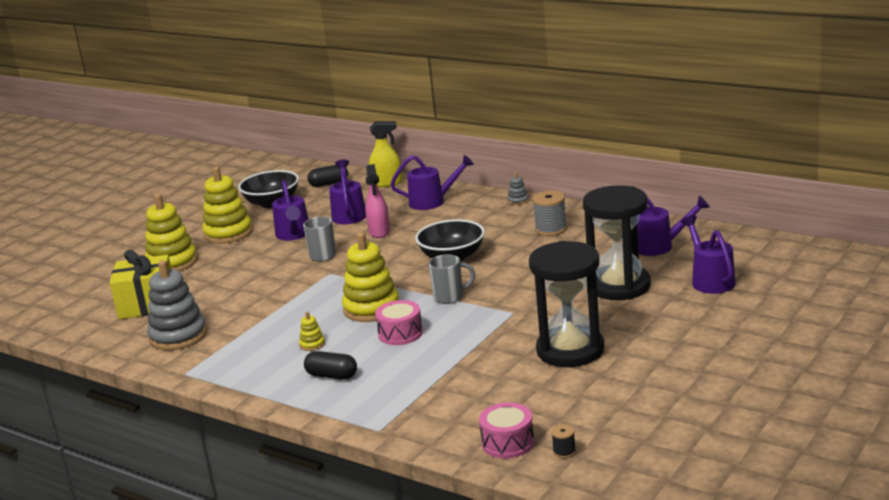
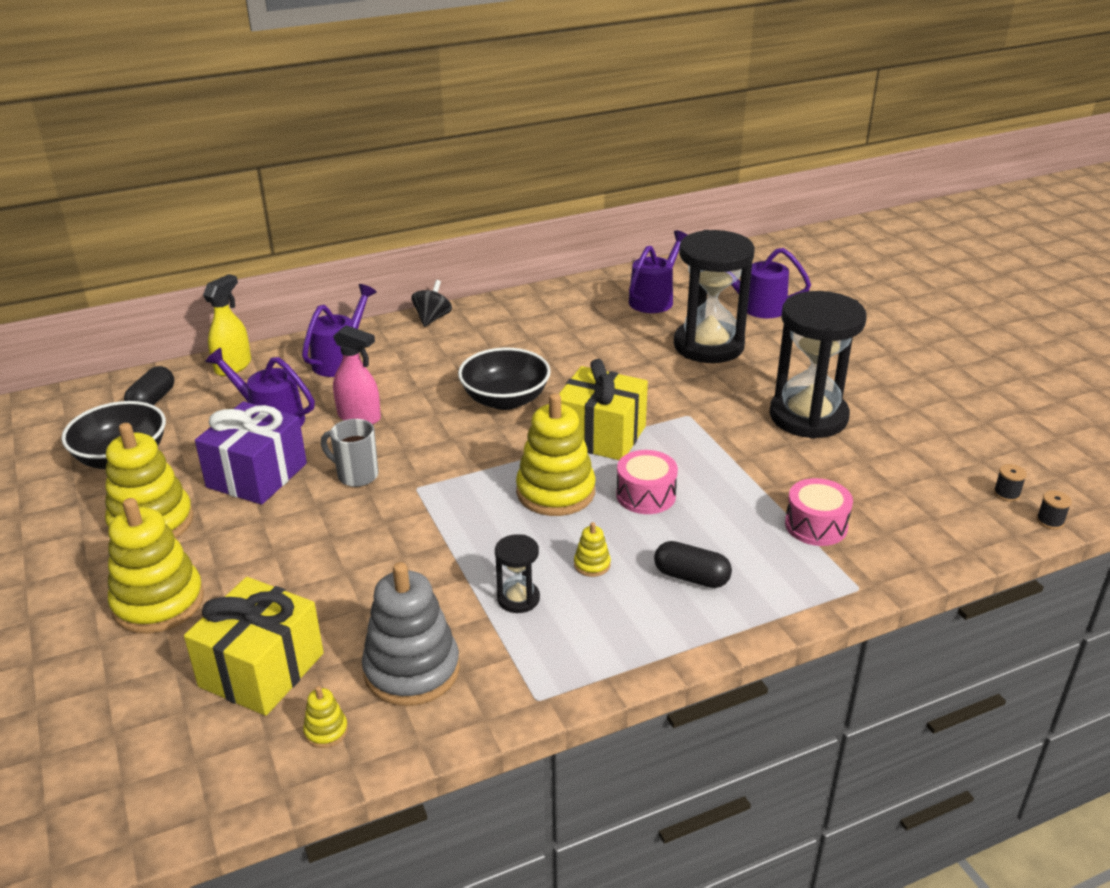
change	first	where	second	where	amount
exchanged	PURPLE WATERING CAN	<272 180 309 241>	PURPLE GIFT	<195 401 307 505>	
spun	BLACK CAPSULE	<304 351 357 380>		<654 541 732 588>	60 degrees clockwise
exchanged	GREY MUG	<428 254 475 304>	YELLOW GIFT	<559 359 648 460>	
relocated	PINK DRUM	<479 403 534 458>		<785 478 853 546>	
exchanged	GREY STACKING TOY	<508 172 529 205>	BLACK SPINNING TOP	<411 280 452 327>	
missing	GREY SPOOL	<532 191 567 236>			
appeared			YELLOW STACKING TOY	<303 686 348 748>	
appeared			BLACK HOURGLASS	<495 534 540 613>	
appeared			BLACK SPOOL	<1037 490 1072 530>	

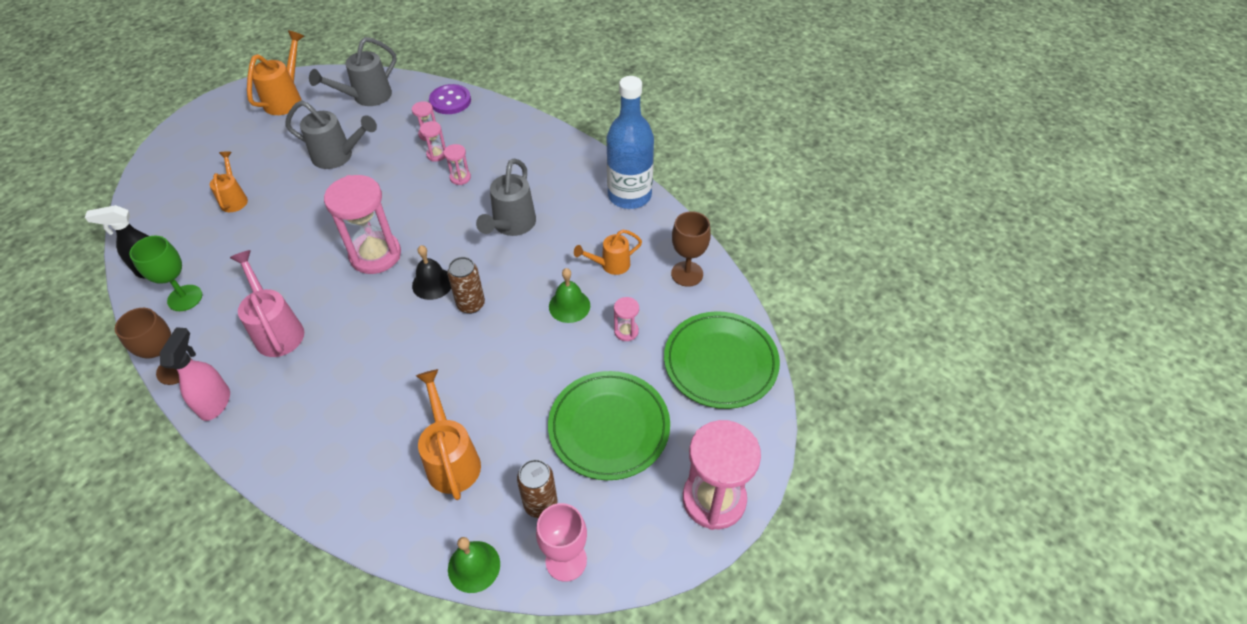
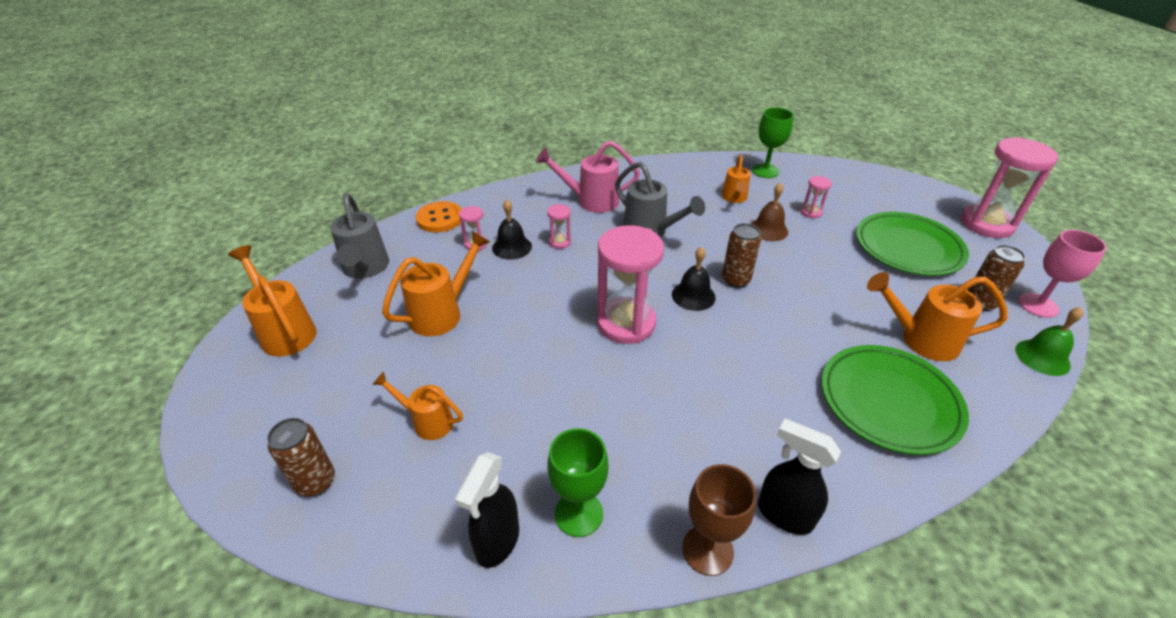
change	first	where	second	where	amount
colour	PINK SPRAY BOTTLE	<160 327 230 421>	BLACK SPRAY BOTTLE	<758 419 841 535>	
relocated	PINK WATERING CAN	<230 250 304 357>		<536 141 640 213>	
colour	GREY WATERING CAN	<285 100 377 169>	ORANGE WATERING CAN	<382 231 490 336>	
exchanged	PINK HOURGLASS	<420 121 446 162>	BLACK BELL	<492 200 532 260>	
colour	PURPLE BUTTON	<429 84 471 114>	ORANGE BUTTON	<416 201 462 232>	
colour	GREEN BELL	<549 268 590 323>	BROWN BELL	<751 183 788 241>	
missing	BLUE BOTTLE	<607 76 654 209>			
relocated	GREEN PLATE	<664 311 780 409>		<822 345 969 455>	
colour	BROWN GOBLET	<671 211 711 287>	GREEN GOBLET	<752 107 794 178>	
appeared			BROWN CAN	<267 418 335 497>	

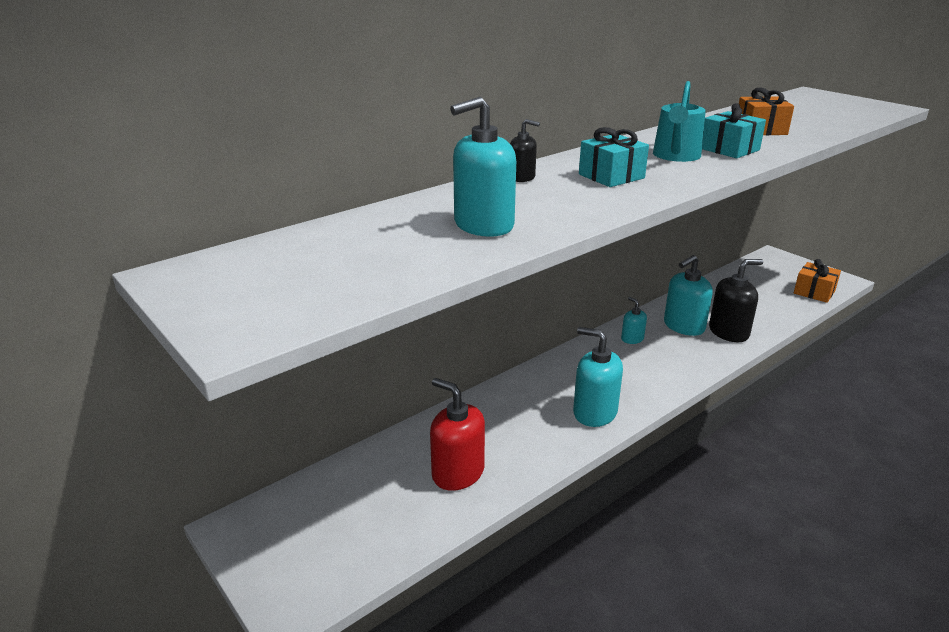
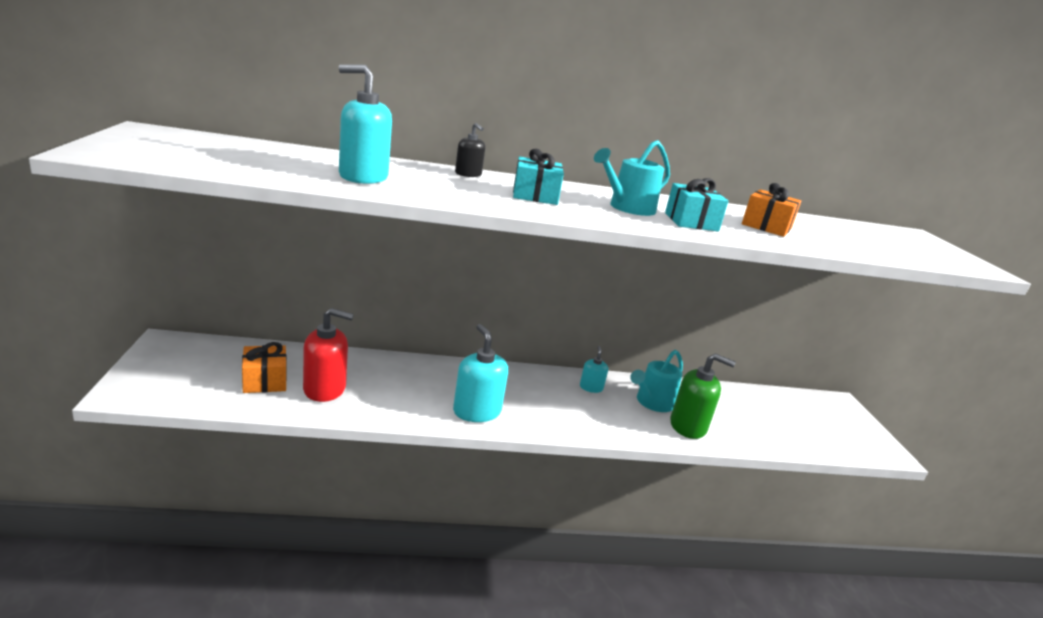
change	first	where	second	where	amount
spun	RED SOAP DISPENSER	<430 378 485 491>		<303 308 354 402>	105 degrees clockwise
exchanged	TURQUOISE SOAP DISPENSER	<664 255 713 336>	TURQUOISE WATERING CAN	<630 350 683 412>	
colour	BLACK SOAP DISPENSER	<709 259 763 342>	GREEN SOAP DISPENSER	<670 353 736 439>	
relocated	ORANGE GIFT	<794 259 841 303>		<242 342 287 393>	

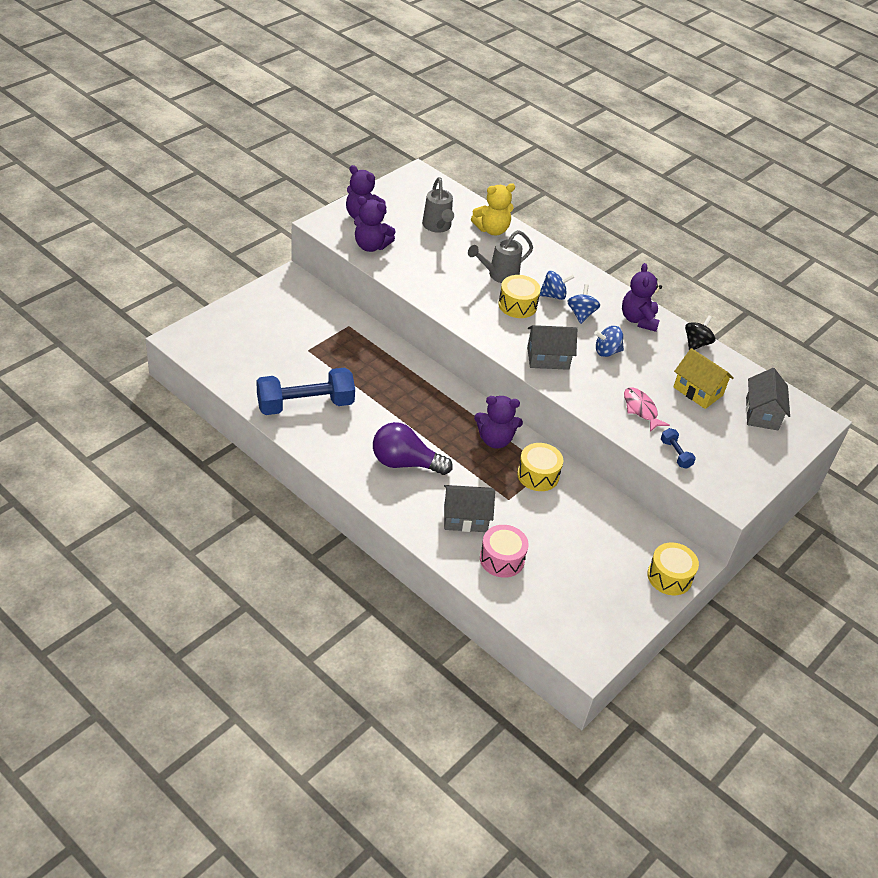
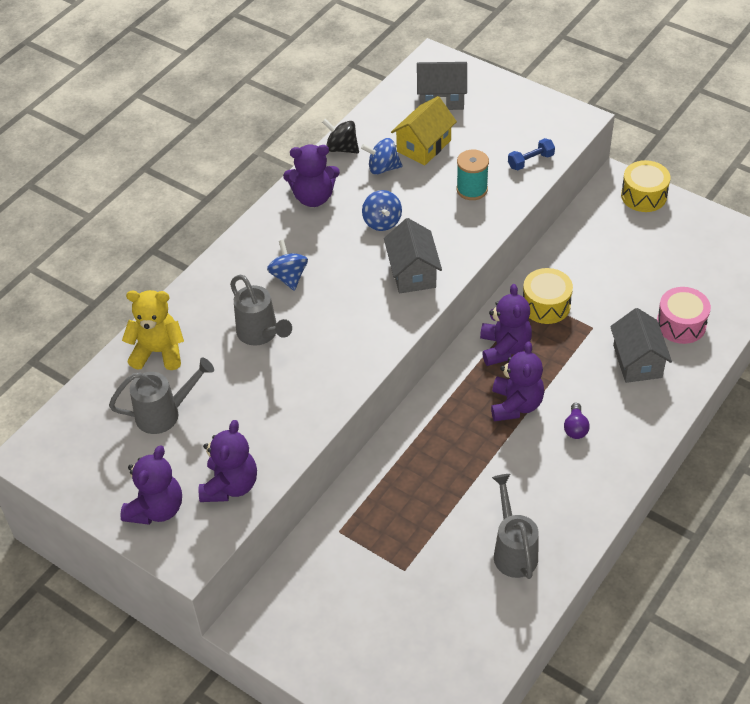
change	first	where	second	where	amount
exchanged	BLUE DUMBBELL	<257 367 355 415>	GREY WATERING CAN	<492 474 539 579>	
size	PURPLE LIGHT BULB	<373 422 453 475>		<564 403 590 439>	x0.46
spun	YELLOW TEDDY BEAR	<471 183 515 235>		<122 290 184 370>	60 degrees counterclockwise
missing	YELLOW DRUM	<498 275 541 318>			
relocated	BLUE SPINNING TOP	<567 284 600 324>		<361 138 403 175>	
exchanged	PINK FISH	<624 387 670 432>	TURQUOISE SPOOL	<457 149 489 200>	
appeared			PURPLE TEDDY BEAR	<491 341 544 421>	

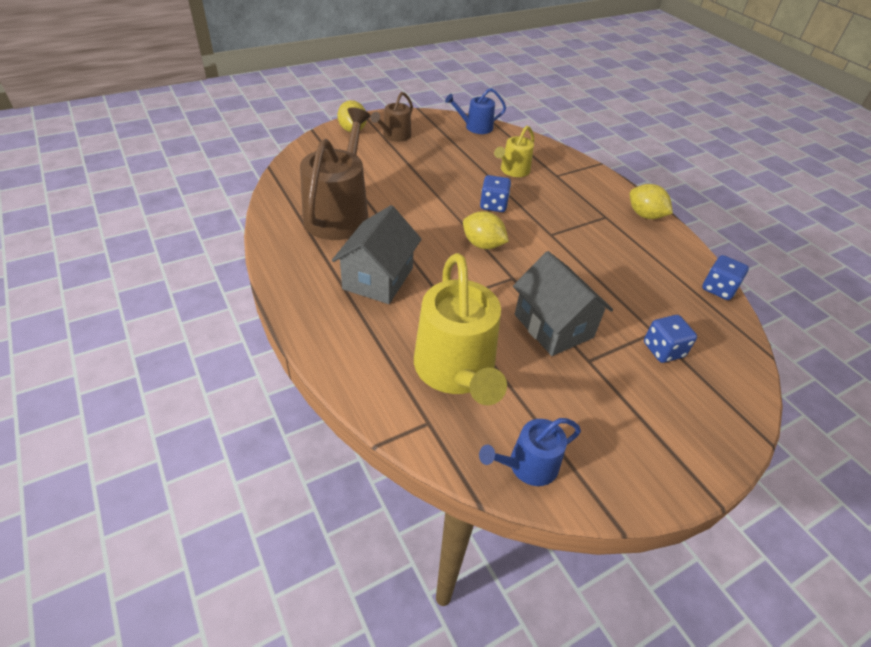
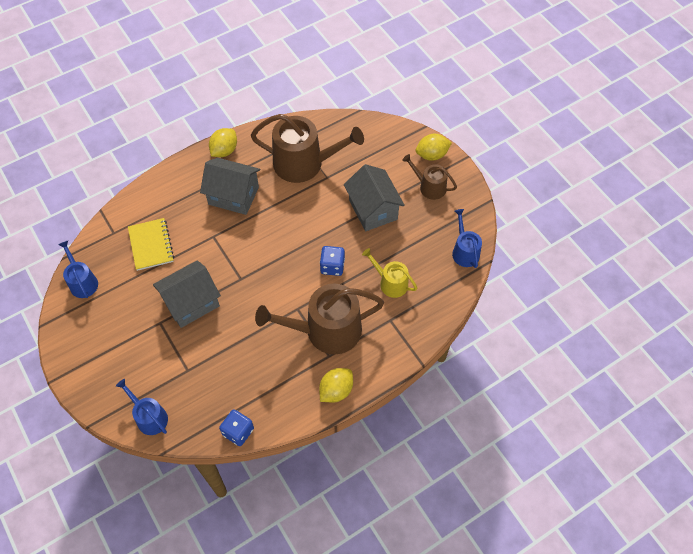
change	first	where	second	where	amount
exchanged	YELLOW WATERING CAN	<414 253 507 405>	YELLOW NOTEBOOK	<128 218 174 271>	
relocated	YELLOW LEMON	<463 211 509 249>		<209 128 237 157>	
missing	BLUE DICE	<644 315 697 363>			
appeared			BLUE WATERING CAN	<116 379 168 435>	
appeared			BROWN WATERING CAN	<255 284 384 354>	
appeared			GREY HOUSE	<344 164 405 231>	

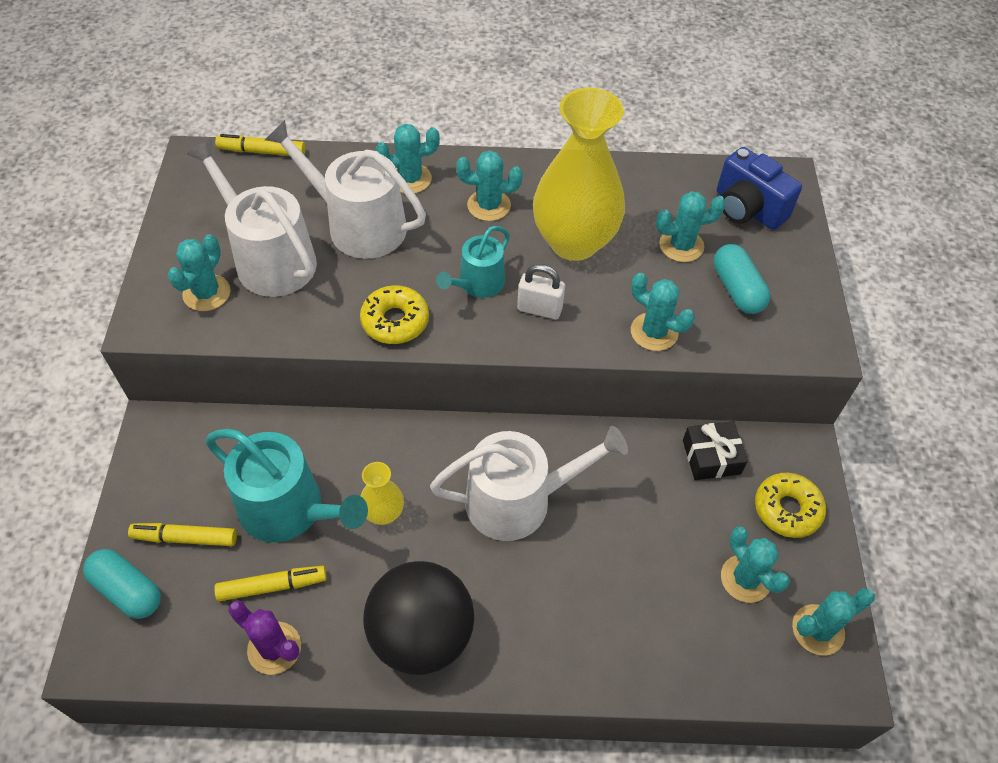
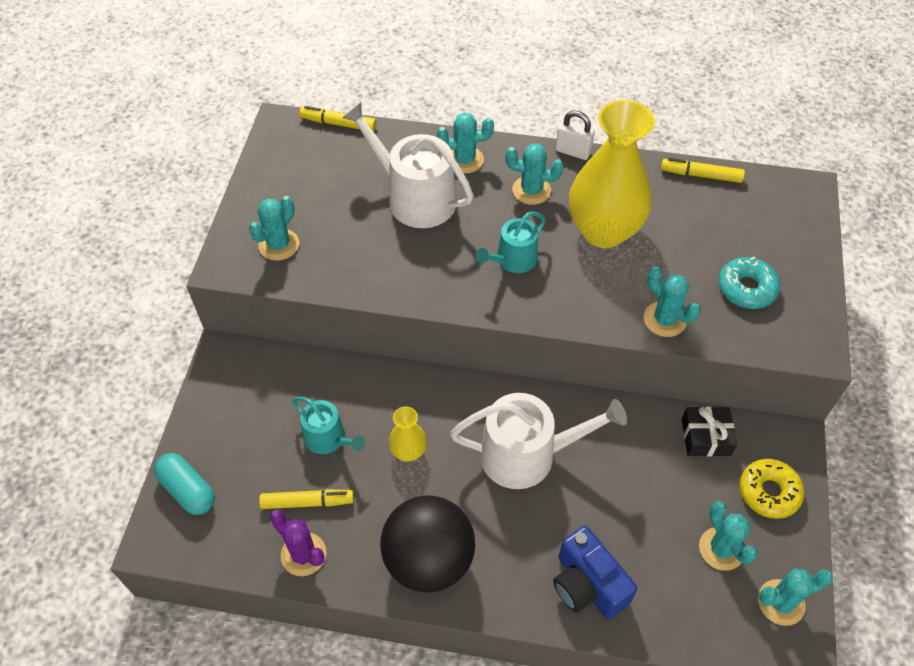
change	first	where	second	where	amount
relocated	YELLOW MARKER	<128 523 237 546>		<661 158 745 183>	
missing	WHITE WATERING CAN	<186 139 317 297>			
size	TURQUOISE WATERING CAN	<205 429 368 542>		<292 397 365 454>	x0.58
missing	YELLOW DONUT	<360 285 429 344>			
relocated	WHITE PADLOCK	<517 264 565 319>		<555 111 595 160>	
missing	TURQUOISE CACTUS	<656 191 726 262>			
exchanged	TURQUOISE CAPSULE	<713 244 770 314>	TURQUOISE DONUT	<718 257 780 309>	
relocated	BLUE CAMERA	<717 147 802 230>		<553 526 637 619>	

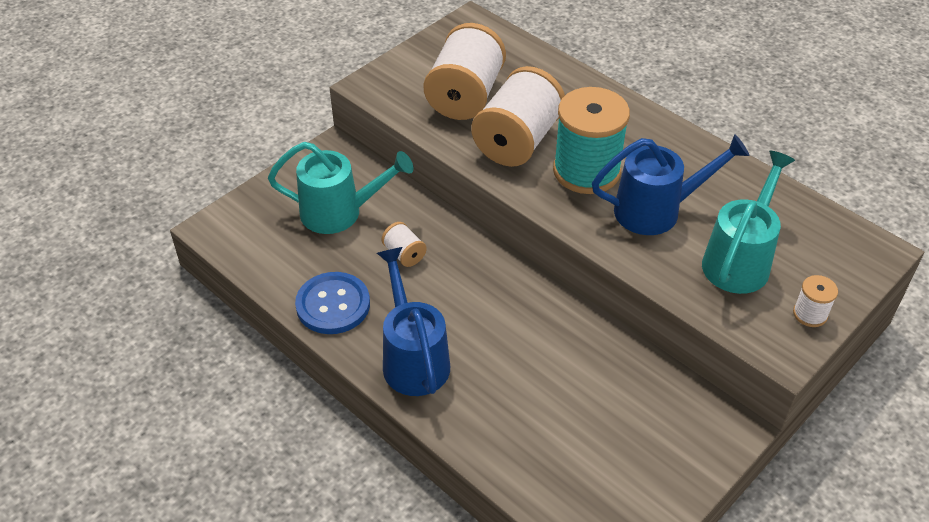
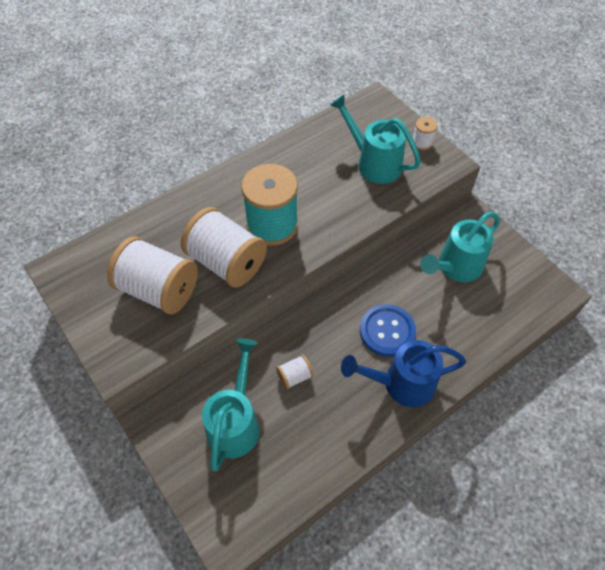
change	first	where	second	where	amount
relocated	BLUE BUTTON	<295 272 370 334>		<360 304 416 357>	
missing	BLUE WATERING CAN	<592 134 750 235>			
appeared			TURQUOISE WATERING CAN	<420 212 500 282>	

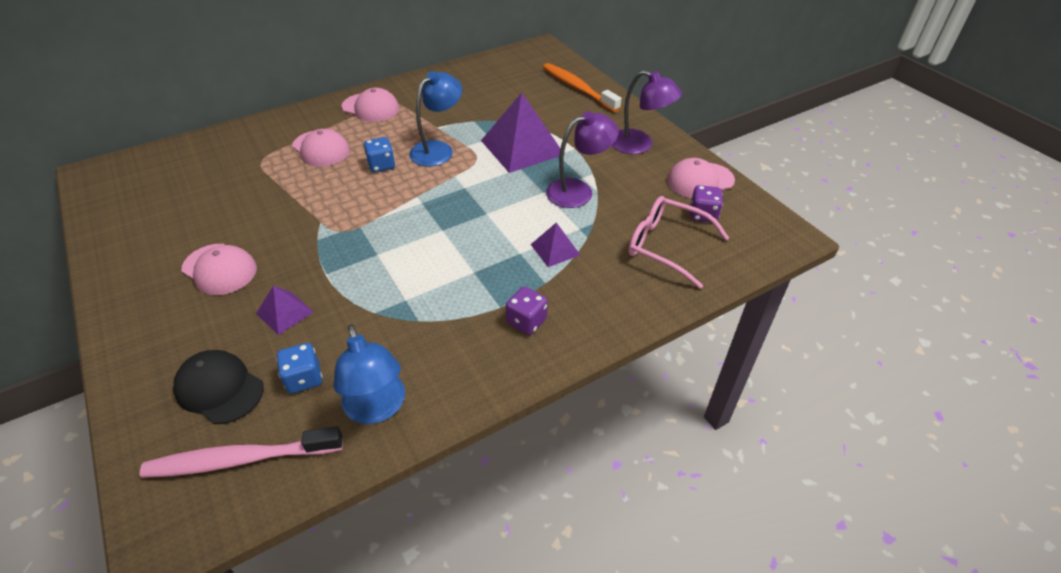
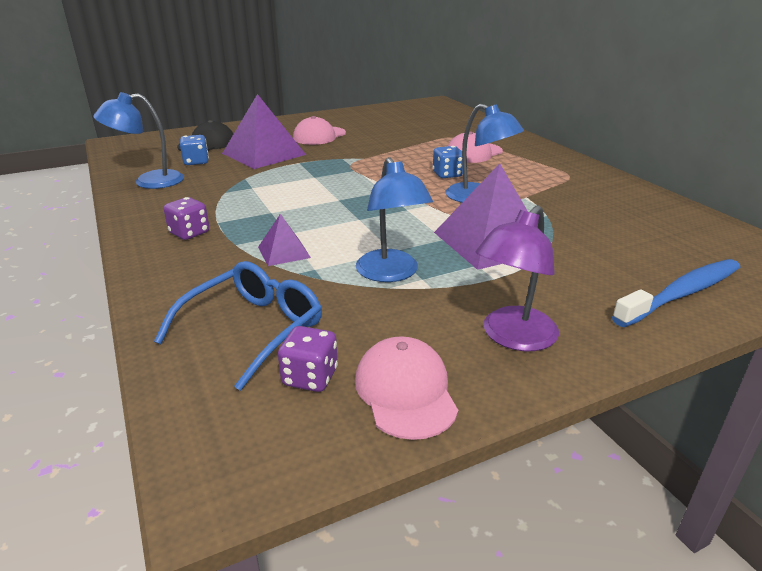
change	first	where	second	where	amount
missing	PINK TOOTHBRUSH	<140 427 343 478>			
size	PURPLE PYRAMID	<256 286 314 335>		<222 94 306 169>	x2.01
missing	PINK CAP	<342 88 399 122>			
colour	ORANGE TOOTHBRUSH	<543 63 621 112>	BLUE TOOTHBRUSH	<612 259 740 327>	
colour	PURPLE LAMP	<546 111 619 208>	BLUE LAMP	<356 157 433 282>	
colour	PINK GLASSES	<628 196 729 289>	BLUE GLASSES	<154 261 322 391>	

